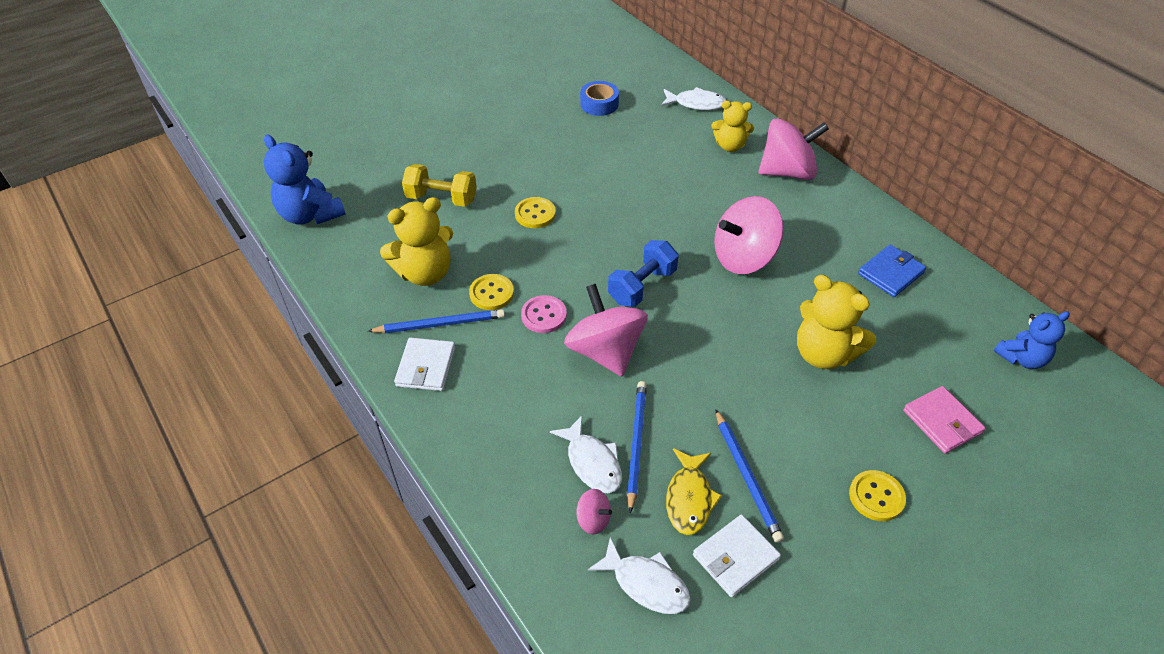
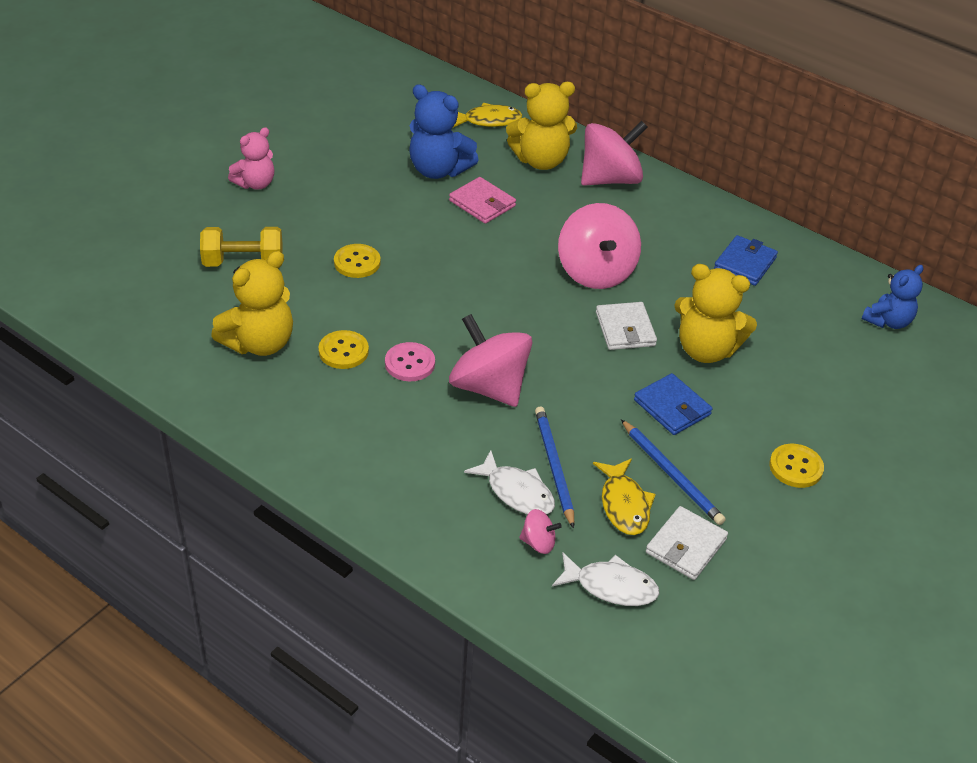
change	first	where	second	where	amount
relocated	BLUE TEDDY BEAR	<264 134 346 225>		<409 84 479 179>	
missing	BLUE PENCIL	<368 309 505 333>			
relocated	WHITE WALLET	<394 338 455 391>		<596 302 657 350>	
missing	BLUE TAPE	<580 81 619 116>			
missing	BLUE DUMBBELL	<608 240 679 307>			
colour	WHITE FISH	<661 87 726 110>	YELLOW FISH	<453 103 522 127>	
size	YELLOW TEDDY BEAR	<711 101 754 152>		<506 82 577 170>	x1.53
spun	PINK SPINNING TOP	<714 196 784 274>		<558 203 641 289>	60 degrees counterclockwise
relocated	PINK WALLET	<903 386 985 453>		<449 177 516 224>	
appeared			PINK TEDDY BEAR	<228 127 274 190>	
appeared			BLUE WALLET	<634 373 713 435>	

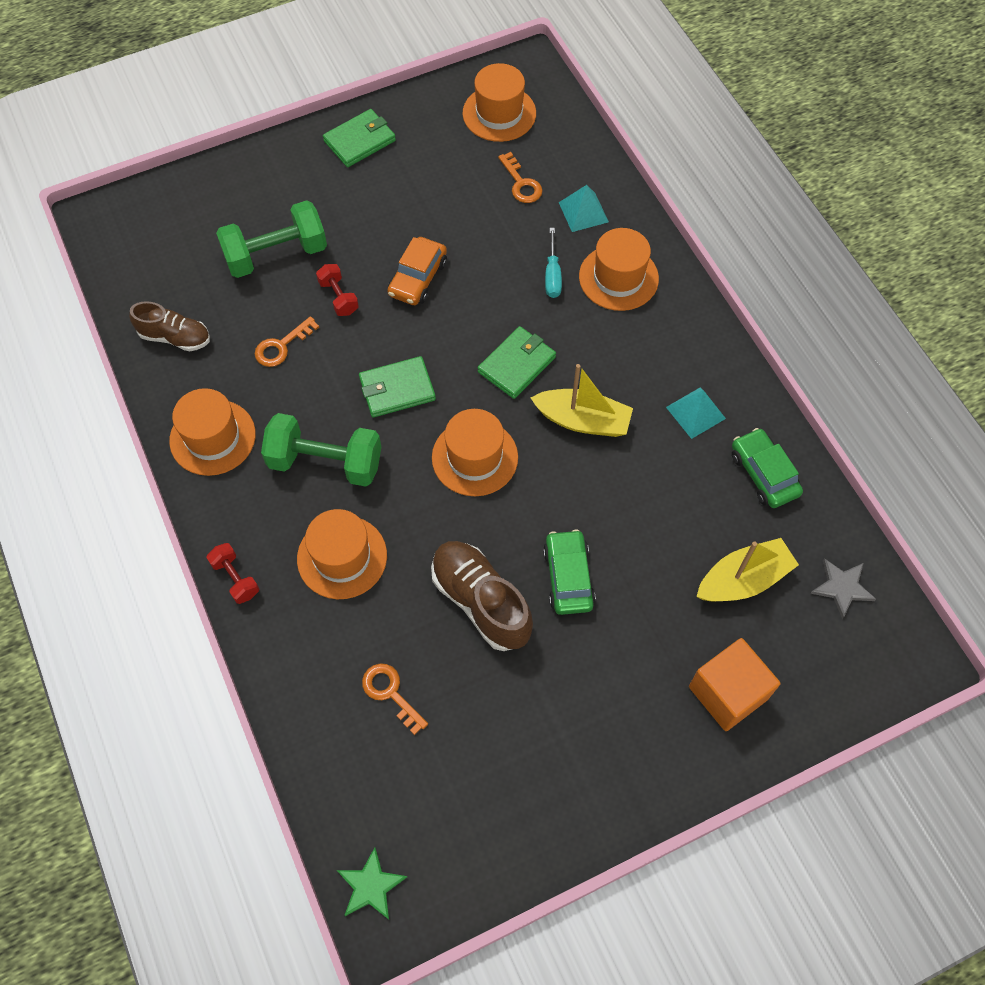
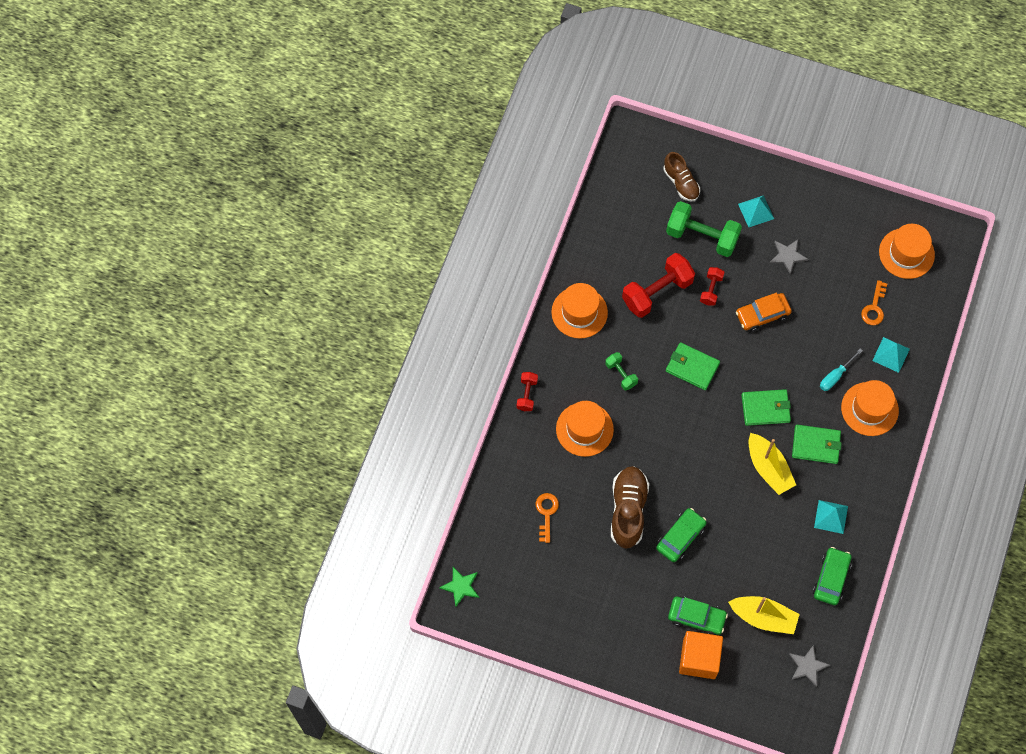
change	first	where	second	where	amount
relocated	BROWN SHOE	<129 301 210 351>		<663 152 700 202>	
exchanged	ORANGE KEY	<255 316 319 367>	RED DUMBBELL	<622 253 695 318>	
size	GREEN DUMBBELL	<261 413 381 487>		<605 352 638 390>	x0.51
relocated	GREEN WALLET	<323 109 396 167>		<792 425 842 464>	
missing	ORANGE HAT	<432 409 518 496>			
appeared			GREEN CAR	<668 597 728 635>	
appeared			TURQUOISE PYRAMID	<738 195 774 227>	
appeared			GREY STAR	<770 239 808 274>	

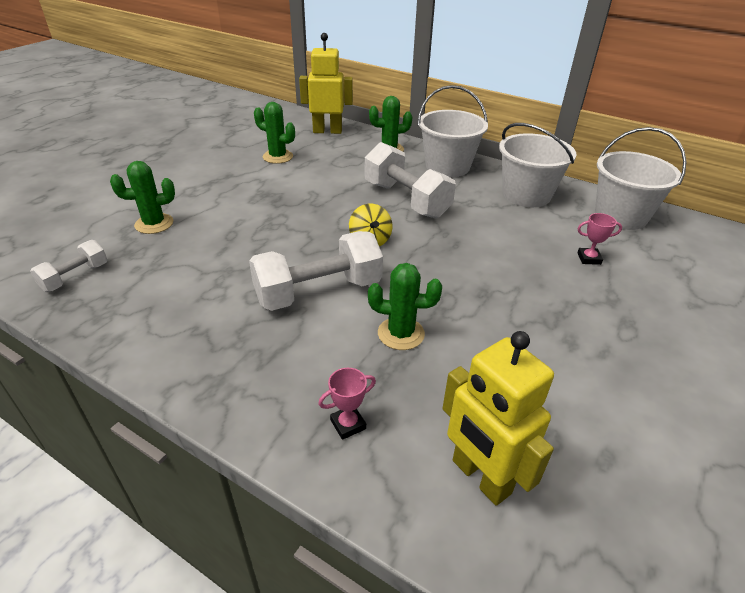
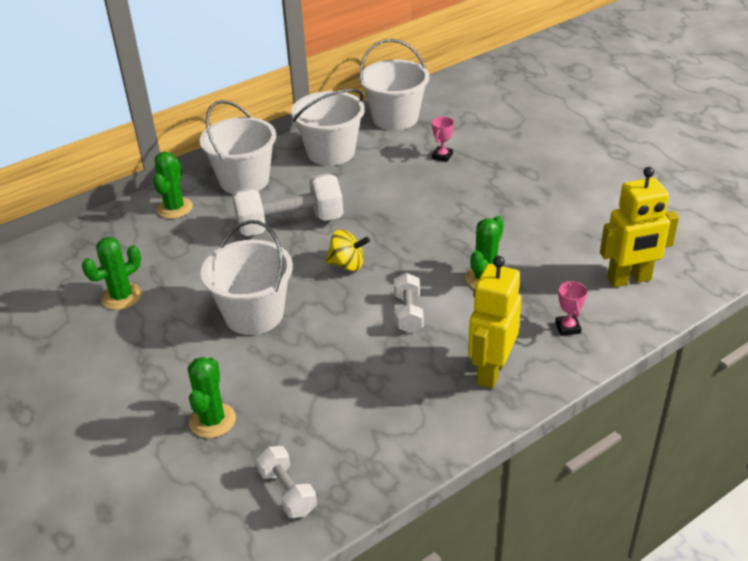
change	first	where	second	where	amount
size	WHITE DUMBBELL	<249 231 383 311>		<394 273 423 333>	x0.53
relocated	YELLOW ROBOT	<299 33 353 134>		<468 256 521 389>	
appeared			WHITE BUCKET	<201 220 293 335>	

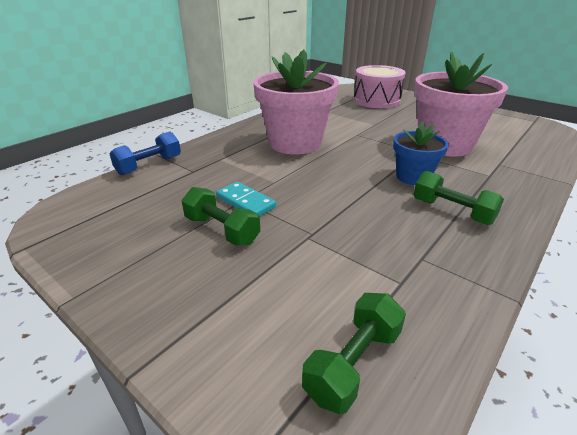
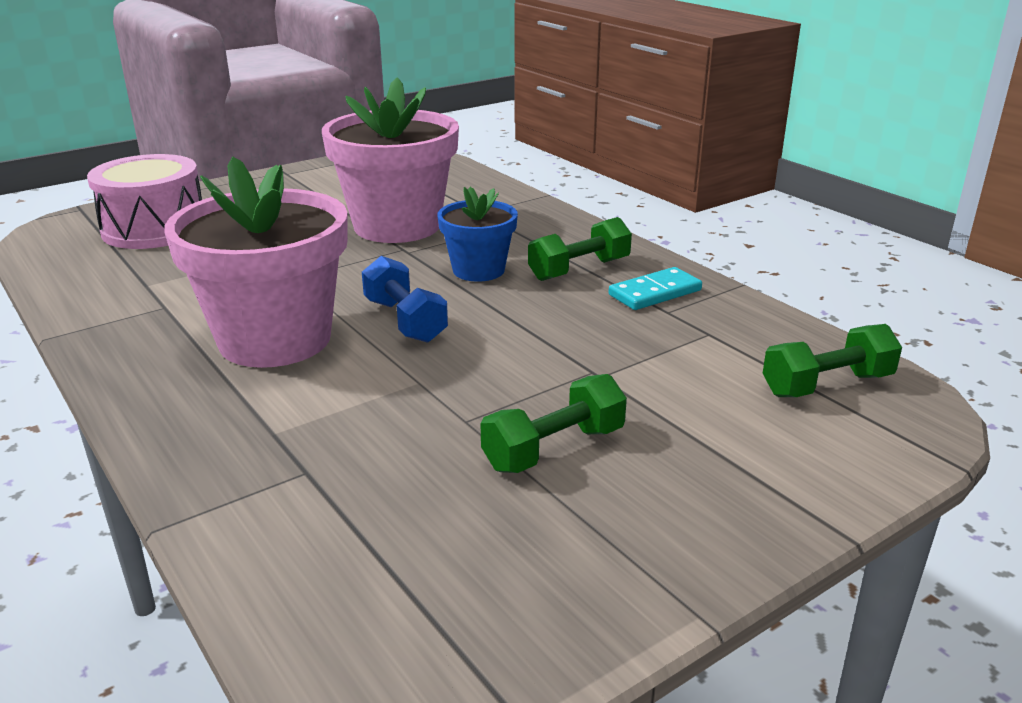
change	first	where	second	where	amount
relocated	BLUE DUMBBELL	<109 131 181 175>		<362 256 448 343>	
relocated	TURQUOISE DOMINO	<216 182 276 216>		<609 267 702 310>	
spun	GREEN DUMBBELL	<302 293 406 414>		<763 324 902 397>	75 degrees counterclockwise

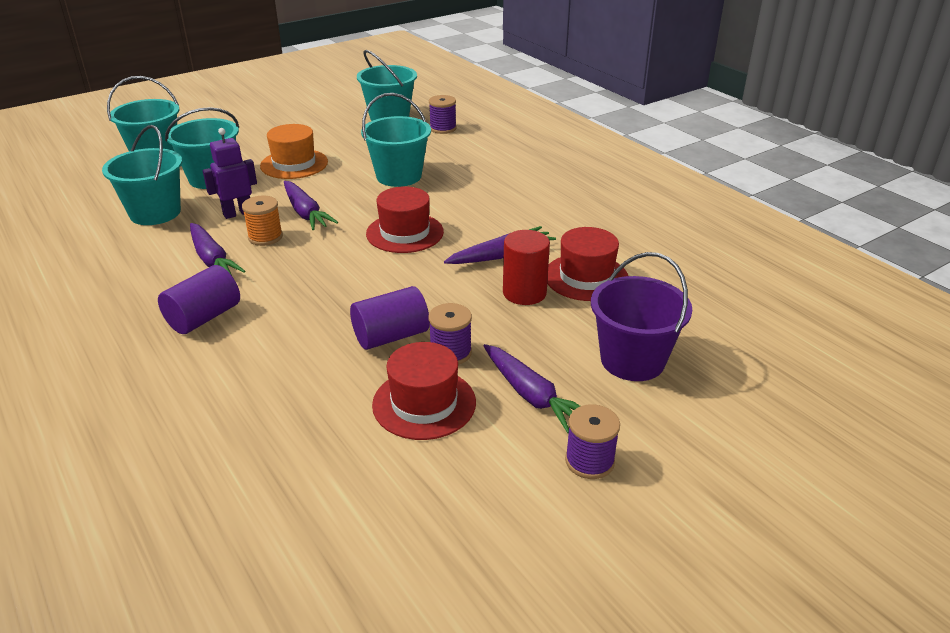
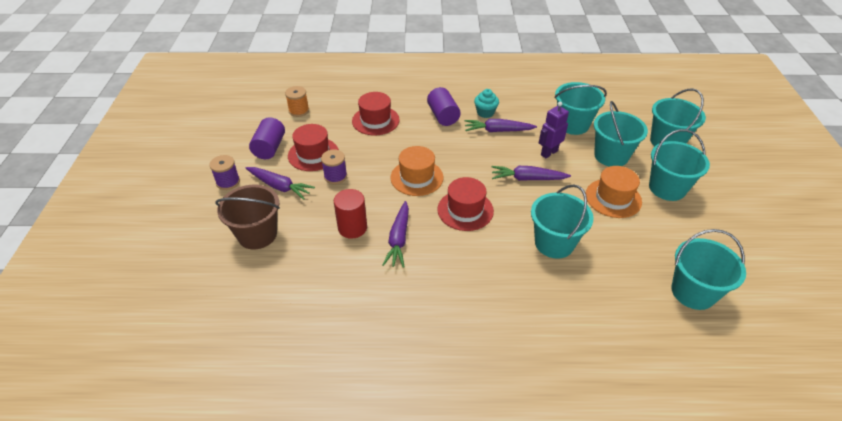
change	first	where	second	where	amount
spun	PURPLE ROBOT	<203 128 257 219>		<539 102 569 158>	135 degrees counterclockwise
relocated	ORANGE SPOOL	<242 196 283 246>		<285 86 309 117>	
relocated	PURPLE CYLINDER	<350 286 430 350>		<249 117 285 159>	
missing	PURPLE SPOOL	<429 95 456 134>			
spun	PURPLE CARROT	<484 344 580 433>		<246 167 315 200>	150 degrees counterclockwise
relocated	RED HAT	<547 227 628 301>		<352 92 400 136>	
colour	PURPLE BUCKET	<591 252 692 381>	BROWN BUCKET	<215 185 280 249>	
appeared			ORANGE HAT	<390 146 444 196>	
appeared			TURQUOISE CUPCAKE	<474 89 499 118>	
appeared			TURQUOISE BUCKET	<649 129 710 201>	

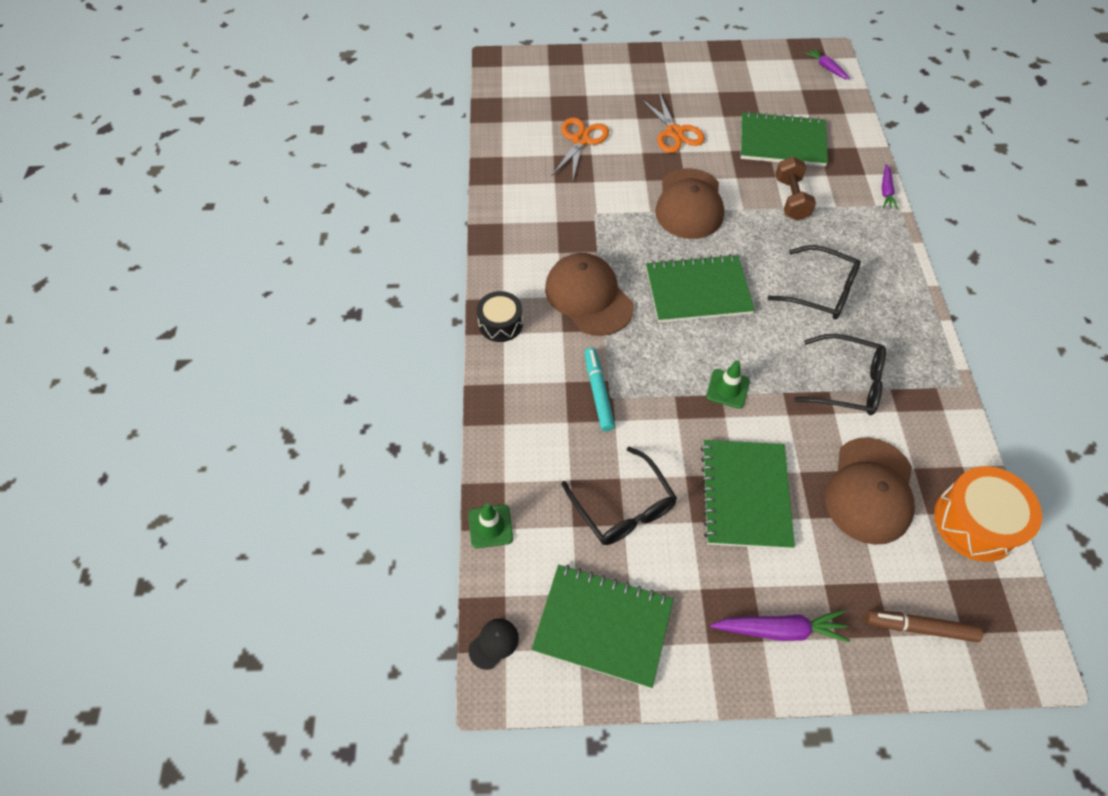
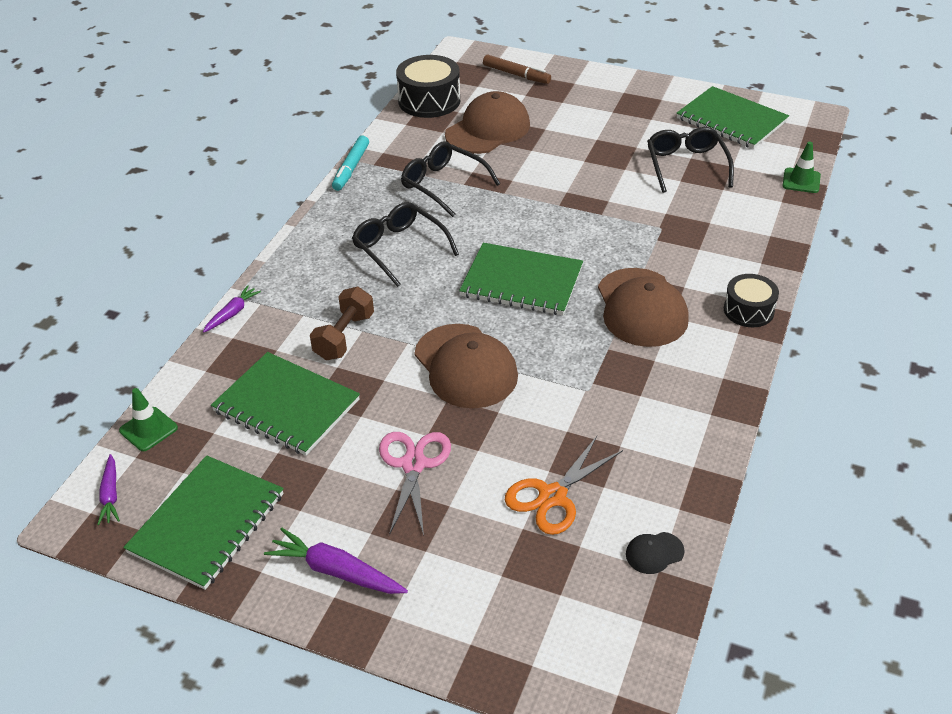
change	first	where	second	where	amount
relocated	BLACK CAP	<469 618 519 670>		<626 532 685 574>	
relocated	TURQUOISE MARKER	<585 348 615 431>		<332 136 369 191>	
colour	ORANGE SCISSORS	<640 92 705 153>	PINK SCISSORS	<379 432 451 536>	
spun	BROWN CAP	<655 168 724 239>		<414 324 518 408>	120 degrees clockwise
relocated	GREEN NOTEBOOK	<701 440 795 549>		<123 455 284 590>	
relocated	GREEN TRAFFIC CONE	<706 360 750 409>		<119 388 178 451>	
relocated	PURPLE CARROT	<710 610 850 643>		<264 528 408 594>	
colour	ORANGE DRUM	<934 466 1042 562>	BLACK DRUM	<396 55 460 118>	

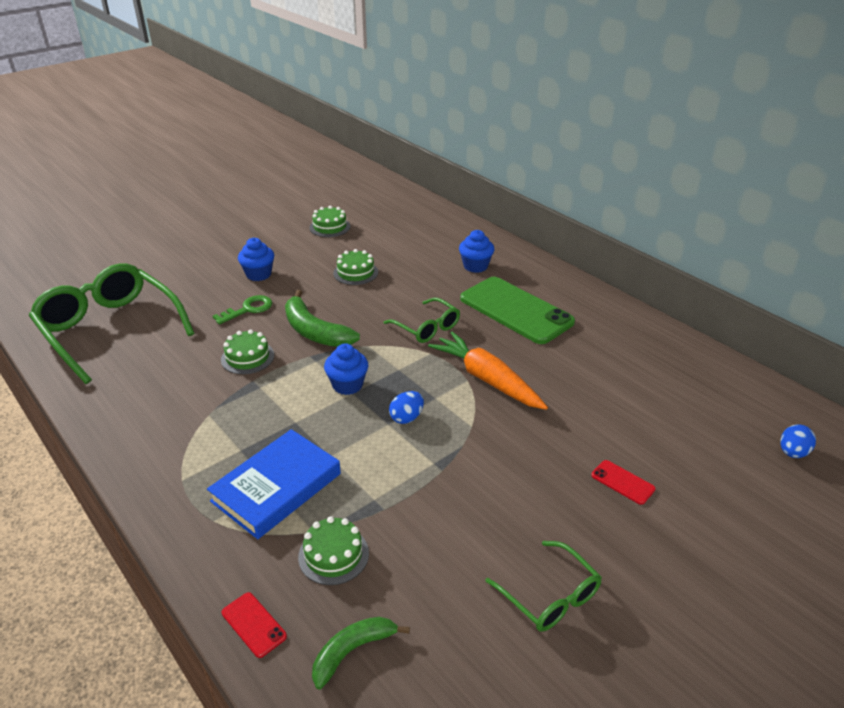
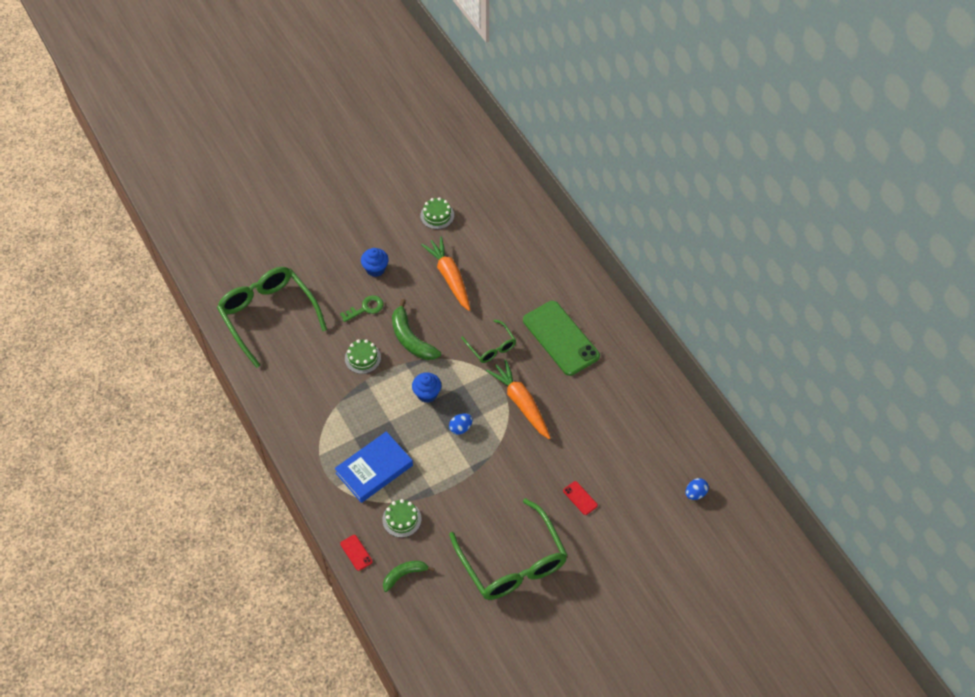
change	first	where	second	where	amount
exchanged	GREEN CAKE	<333 249 378 285>	ORANGE CARROT	<421 237 470 311>	
missing	BLUE CUPCAKE	<459 230 494 273>			
size	GREEN GLASSES	<485 541 602 632>		<449 498 567 600>	x1.98

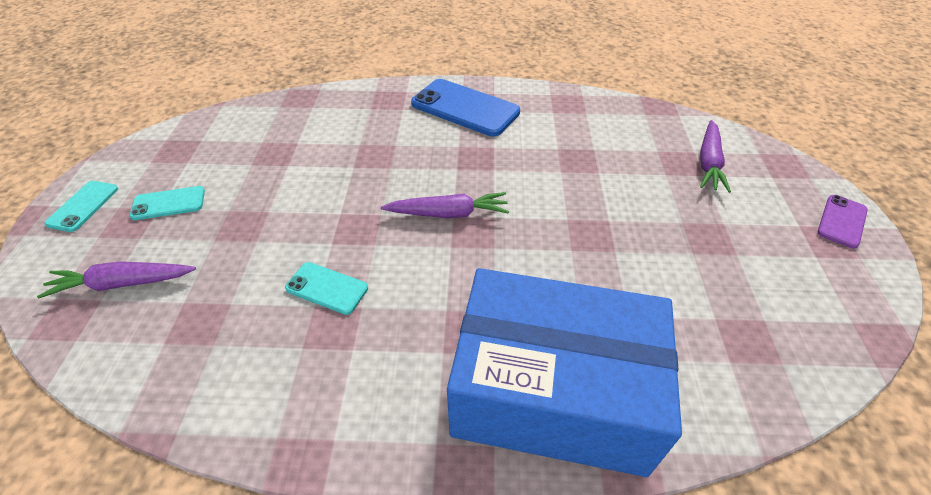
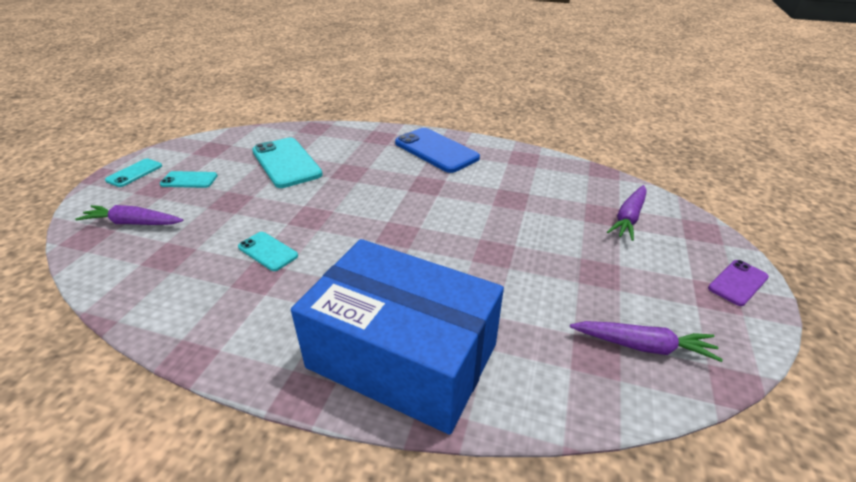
change	first	where	second	where	amount
relocated	PURPLE CARROT	<381 192 509 218>		<570 321 723 362>	
appeared			TURQUOISE PHONE	<252 137 323 188>	

